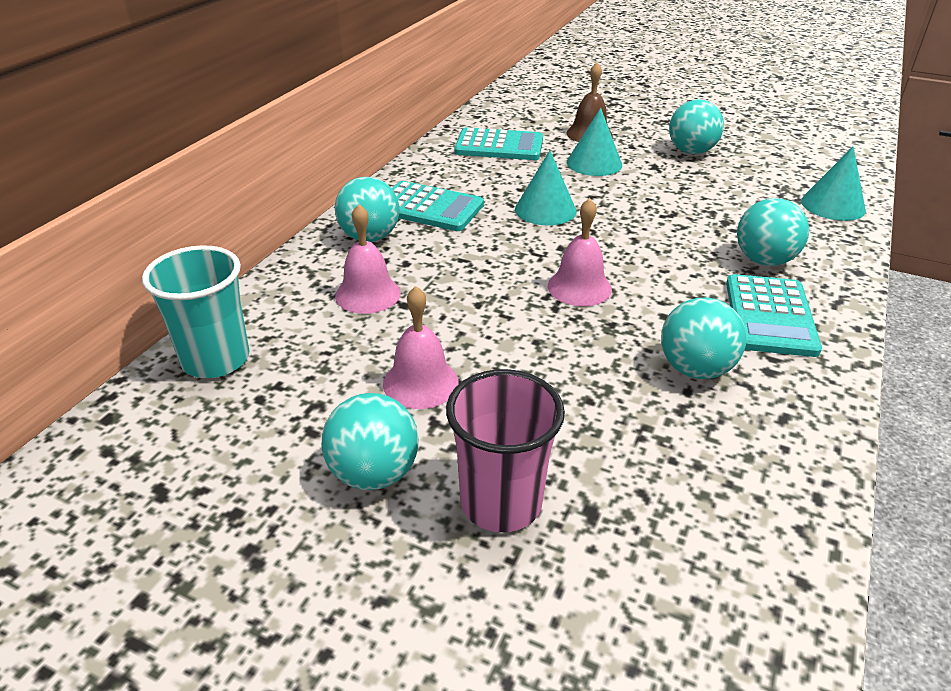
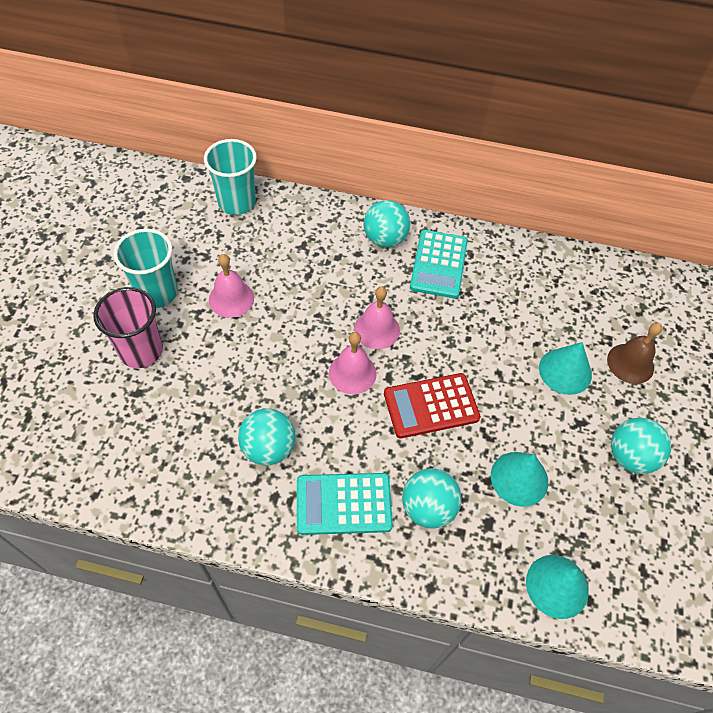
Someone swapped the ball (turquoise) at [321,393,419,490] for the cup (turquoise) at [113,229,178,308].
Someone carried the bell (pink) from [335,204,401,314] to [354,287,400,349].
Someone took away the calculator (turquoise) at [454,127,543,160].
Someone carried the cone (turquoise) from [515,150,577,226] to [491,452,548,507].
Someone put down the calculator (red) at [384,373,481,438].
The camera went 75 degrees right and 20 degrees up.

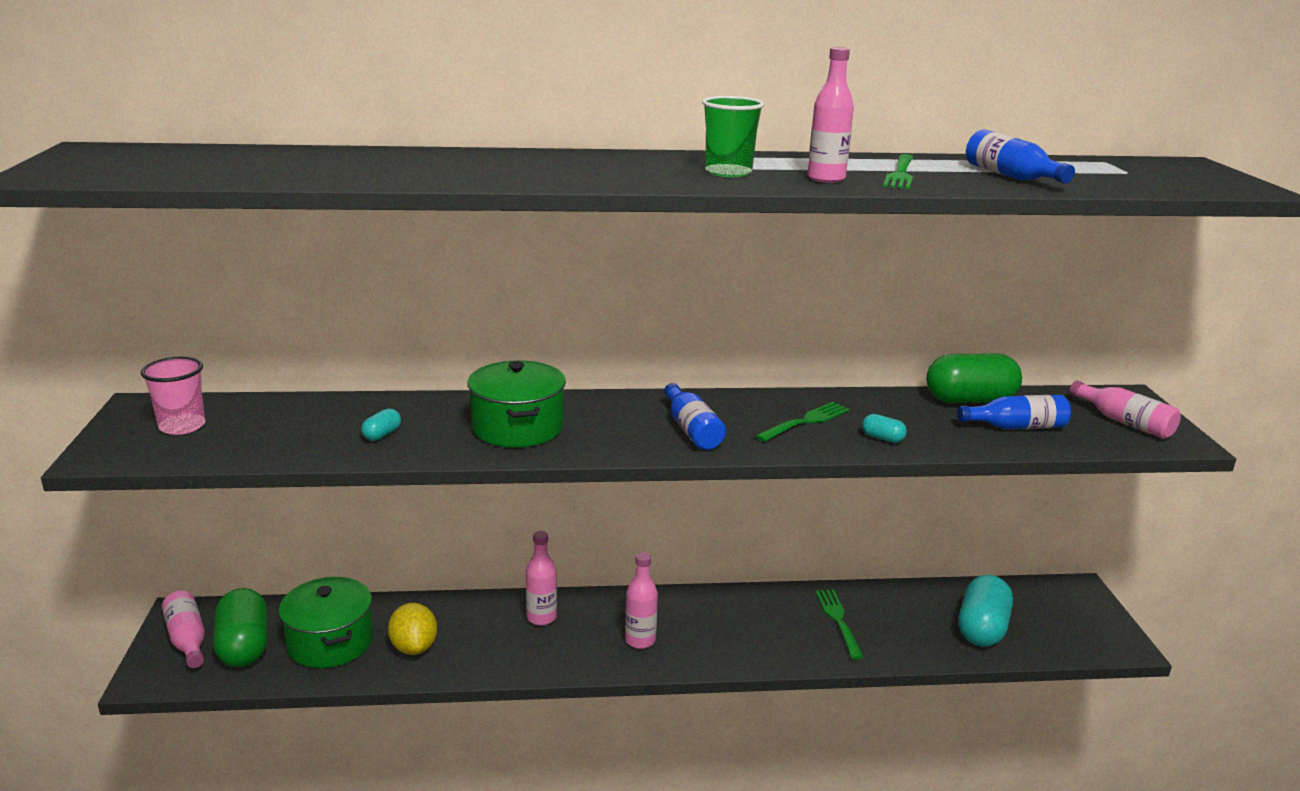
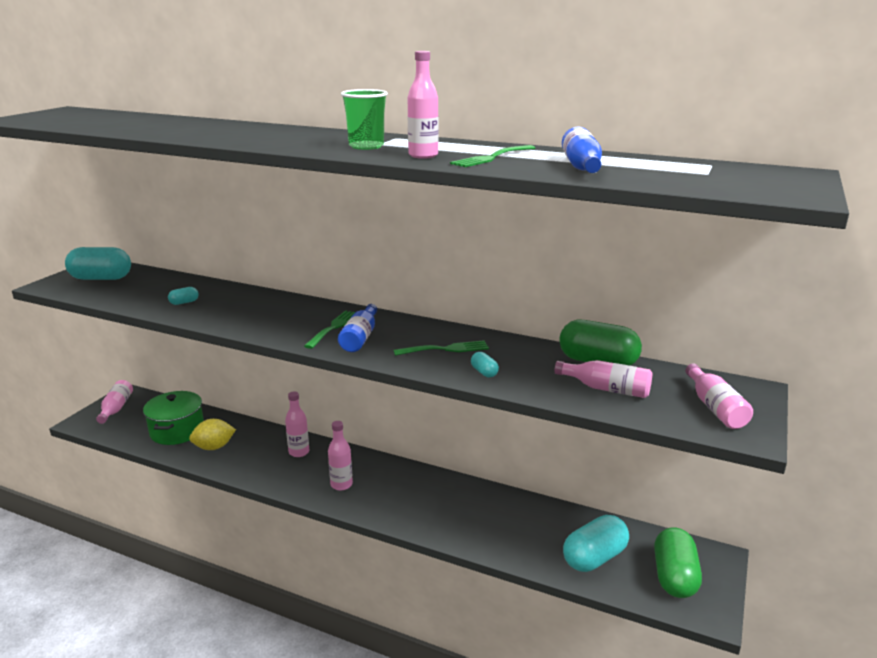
Someone swapped the cup (pink) at [141,357,205,435] for the capsule (turquoise) at [65,247,131,280].
Someone carried the capsule (green) from [213,588,268,667] to [654,528,702,598].
Someone rotated the lemon (yellow) at [388,603,437,655] by 60 degrees clockwise.
Someone took away the pot (green) at [467,361,566,447].
Someone carried the fork (green) from [815,589,864,660] to [304,310,355,349].
Someone repainted the bottle (blue) at [957,395,1071,429], which became the bottle (pink) at [554,360,652,398].
The camera went 30 degrees right and 0 degrees up.

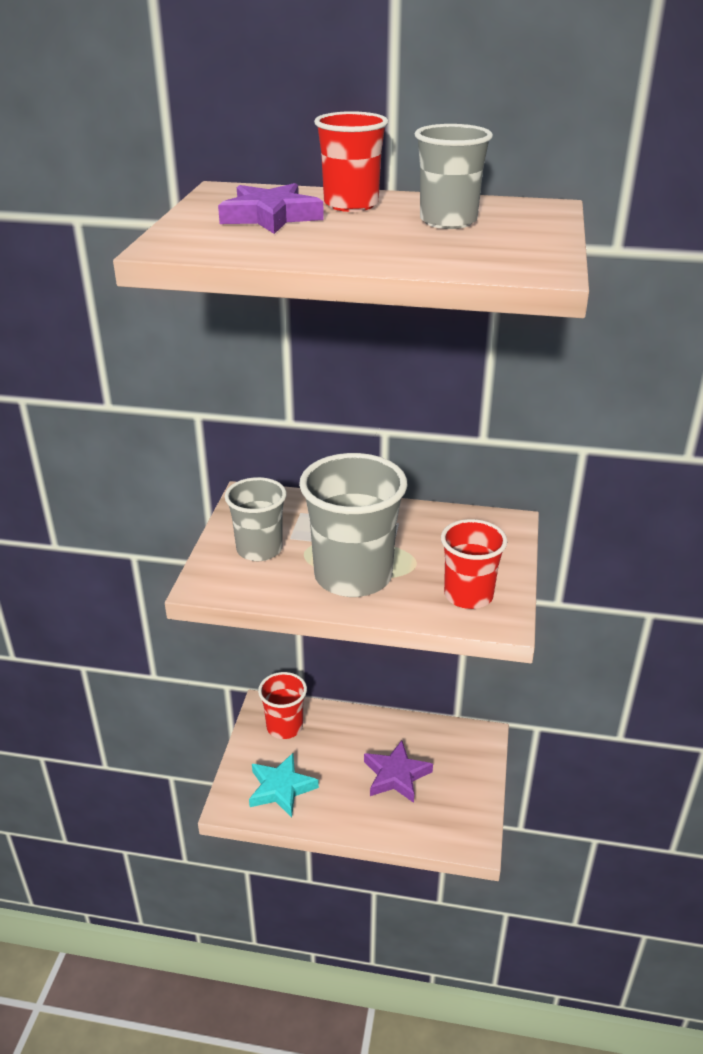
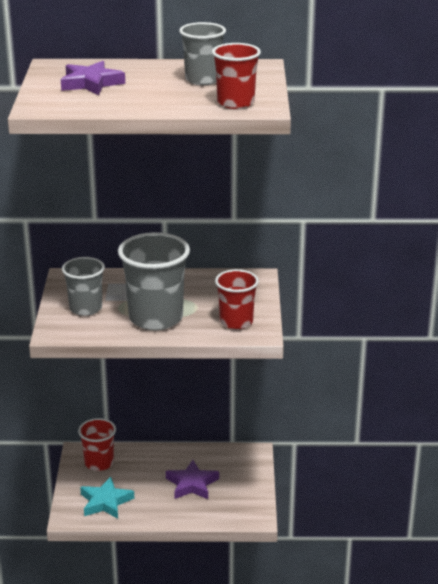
Someone carried the cup (red) from [314,111,388,212] to [212,43,261,109].
The camera went 10 degrees left and 5 degrees down.

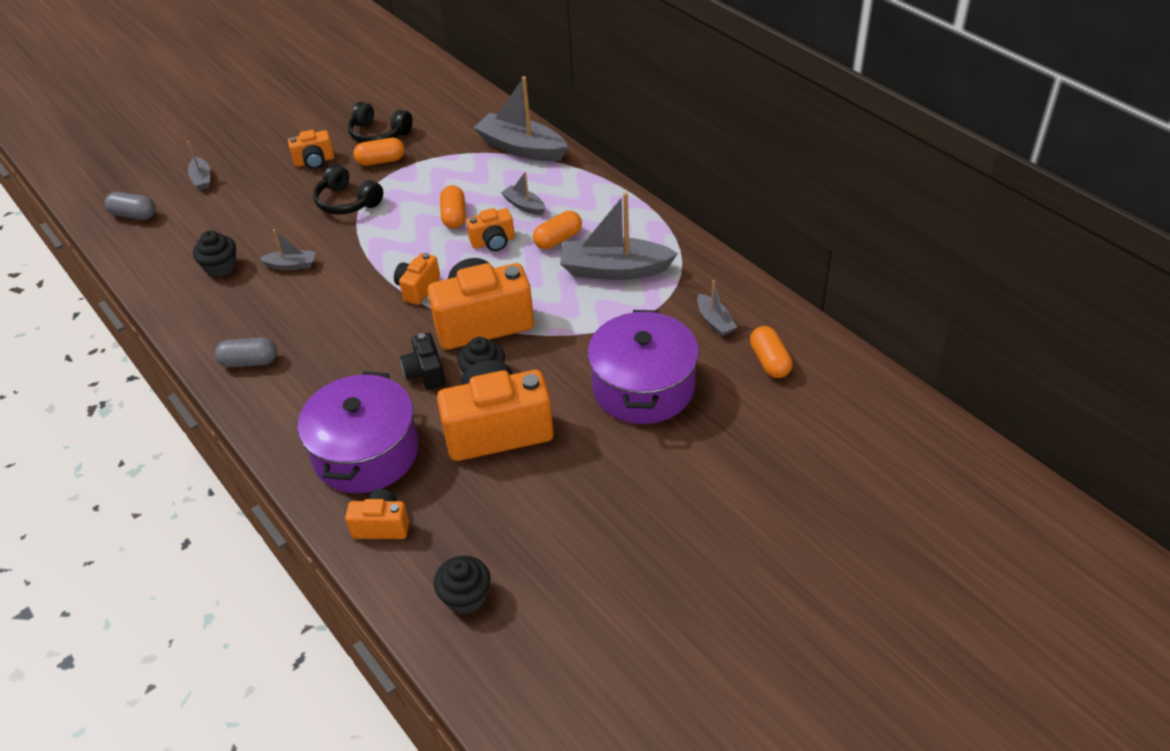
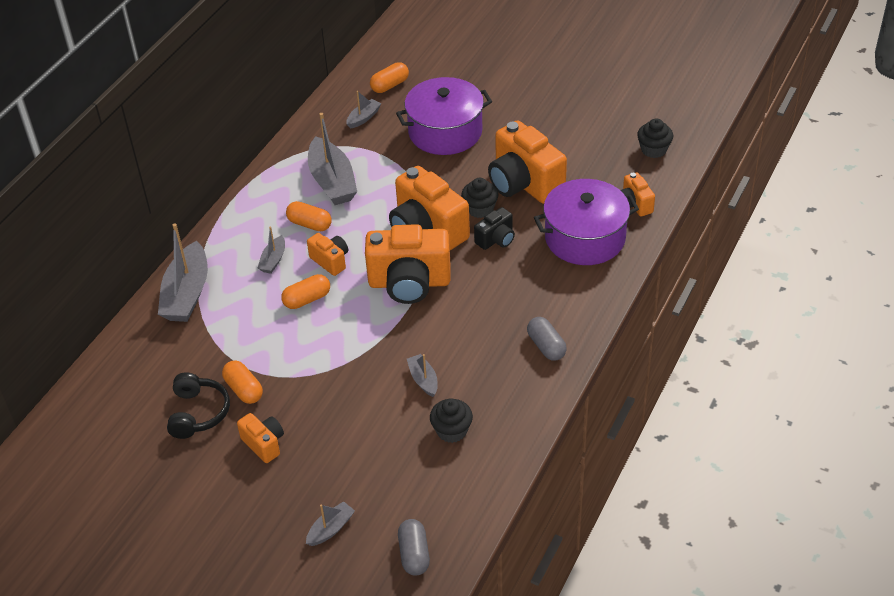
Someone took away the headphones (black) at [313,164,383,215].
Someone scaled the camera (orange) at [394,253,440,305] by 2.00.
The camera went 115 degrees left and 0 degrees up.

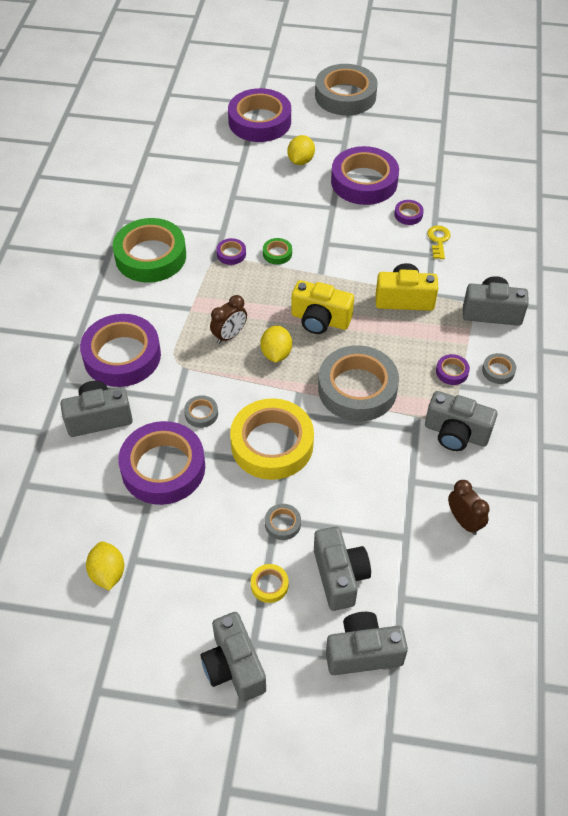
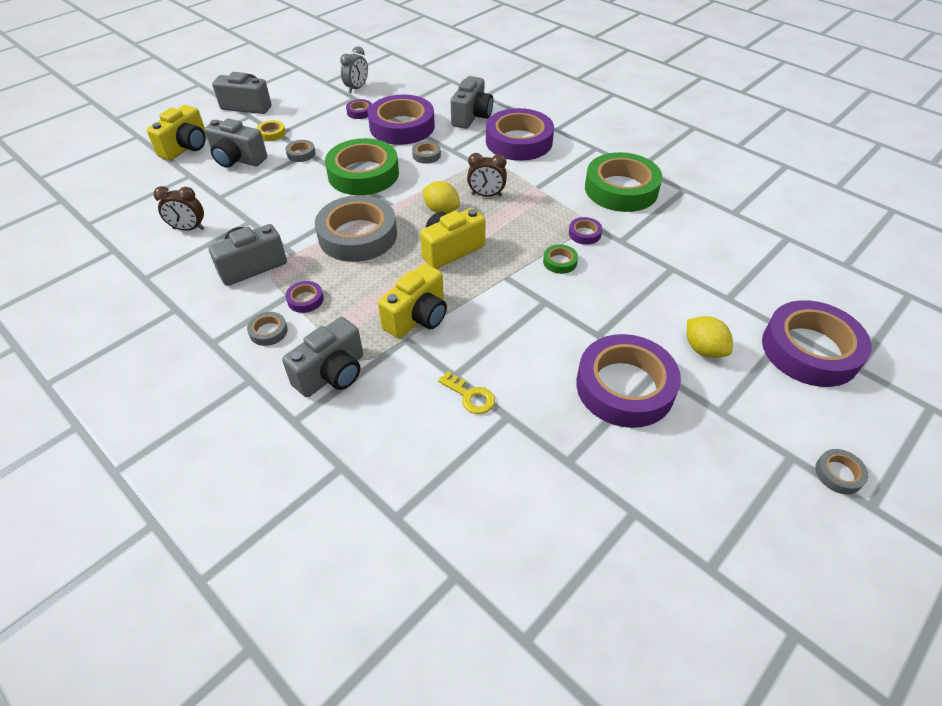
Someone swapped the lemon (yellow) at [86,541,124,591] for the clock (grey) at [340,46,368,93].
Someone rotated the clock (brown) at [210,295,247,344] by 75 degrees counterclockwise.
Someone repainted the tape (yellow) at [230,398,314,480], which became the tape (green) at [325,138,399,195].
Someone scaled the tape (grey) at [315,64,378,116] by 0.41.
Someone repainted the camera (grey) at [326,612,408,675], which became the camera (yellow) at [147,105,206,160].
Someone carried the tape (purple) from [394,200,424,225] to [346,99,372,119].
The camera went 125 degrees right and 5 degrees down.

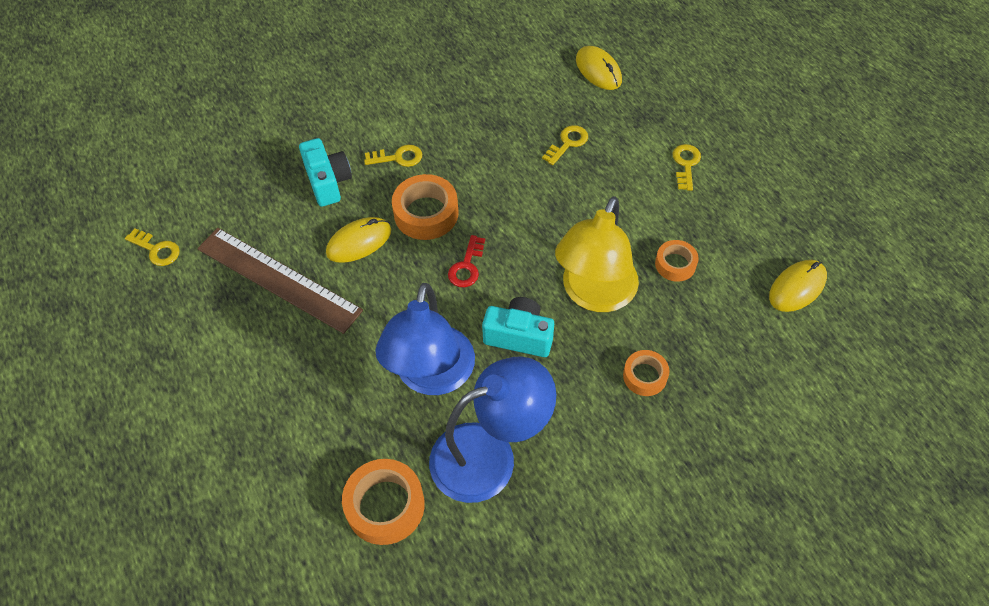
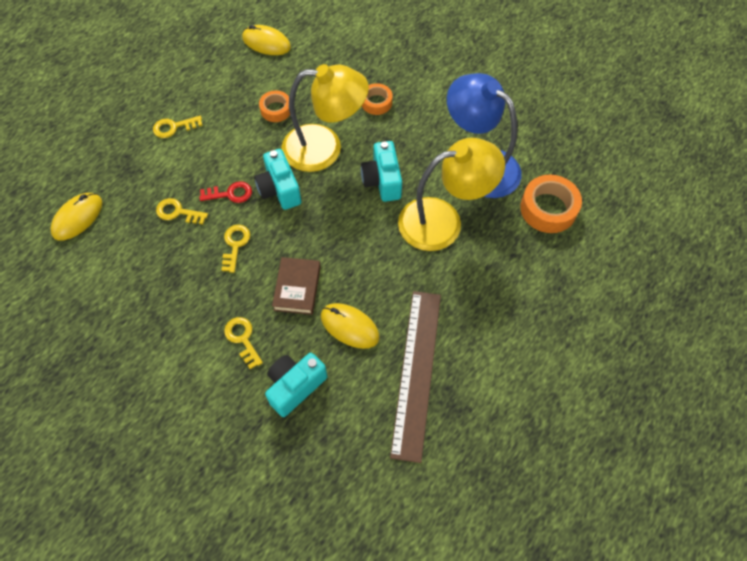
Someone carried the key (yellow) from [125,228,180,266] to [221,225,250,273].
Someone repainted the lamp (blue) at [375,283,475,395], which became the lamp (yellow) at [398,138,505,251].
Someone swapped the tape (orange) at [392,174,459,240] for the book (brown) at [272,257,321,315].
Someone carried the key (red) from [448,235,485,287] to [199,181,252,203].
Someone put down the camera (turquoise) at [254,149,301,210].
The camera went 115 degrees left and 5 degrees up.

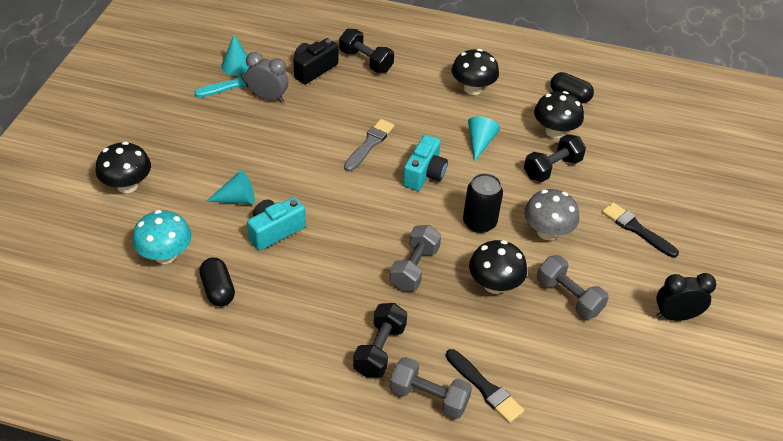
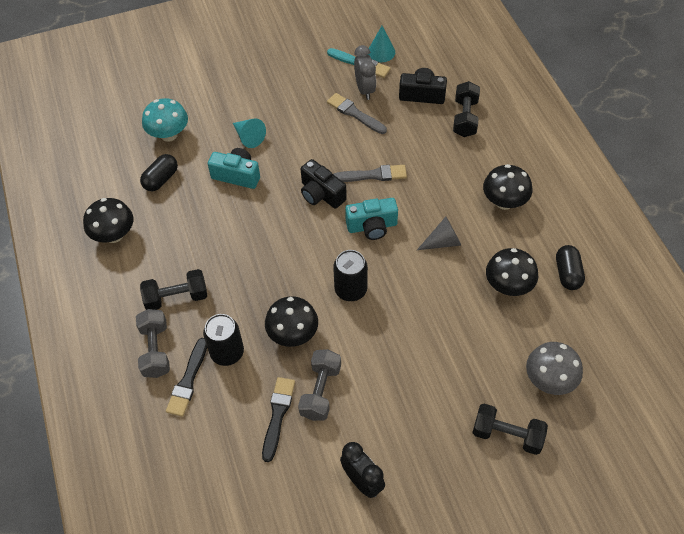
Someone carried the mushroom (black) from [96,142,151,193] to [83,198,133,243].
Someone took away the dumbbell (grey) at [389,225,441,291].
Someone repainted the cone (turquoise) at [468,117,500,162], which became the cone (grey) at [417,217,461,250].
Someone carried the dumbbell (black) from [524,134,586,182] to [472,404,548,455].
Someone carried the mushroom (grey) from [524,189,579,240] to [526,342,583,395].
Someone carried the brush (black) from [602,202,679,258] to [262,377,295,462].
Someone put down the can (black) at [203,314,244,366].
Someone put down the camera (black) at [301,159,347,209].
Someone put down the brush (grey) at [327,93,387,134].
The camera went 60 degrees right and 10 degrees up.

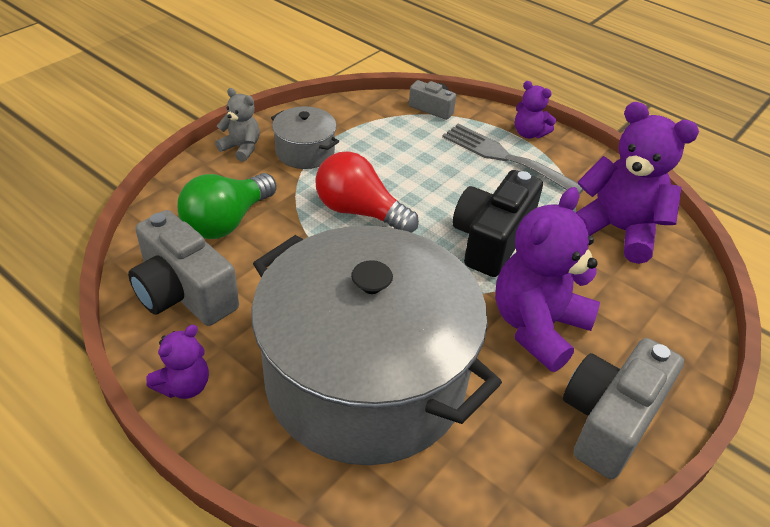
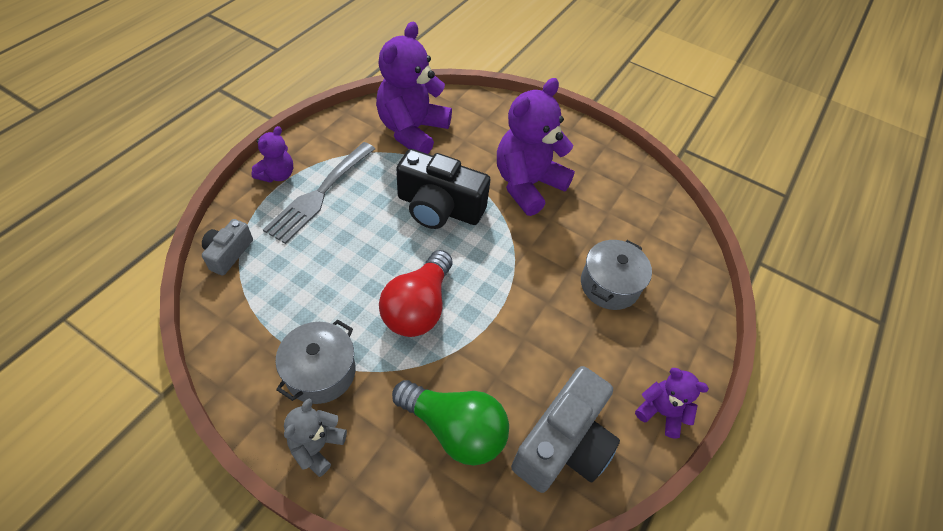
Someone scaled the pot (grey) at [251,225,502,465] by 0.40.
Someone rotated the teddy bear (purple) at [495,187,600,372] by 105 degrees clockwise.
Someone took away the camera (grey) at [563,338,684,479].
The camera went 100 degrees left and 10 degrees up.

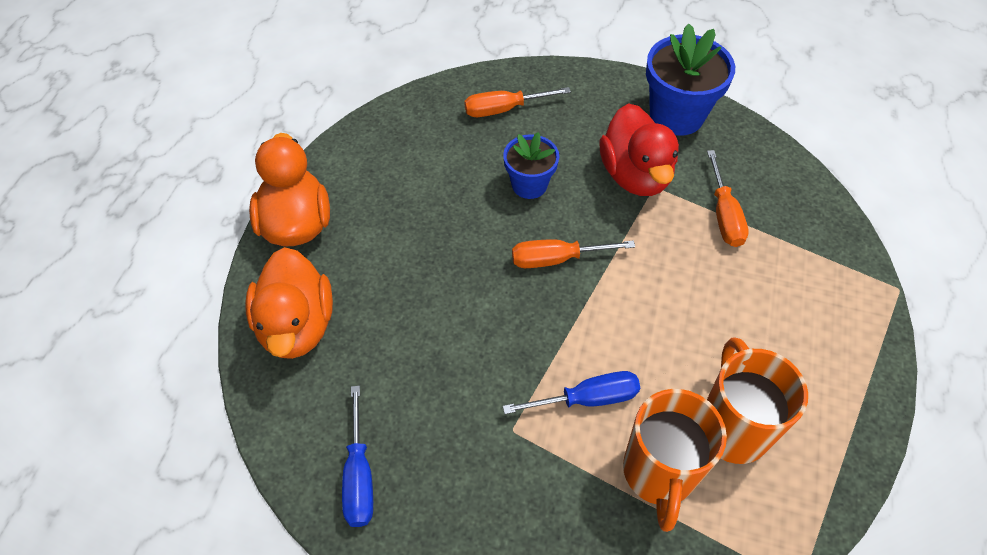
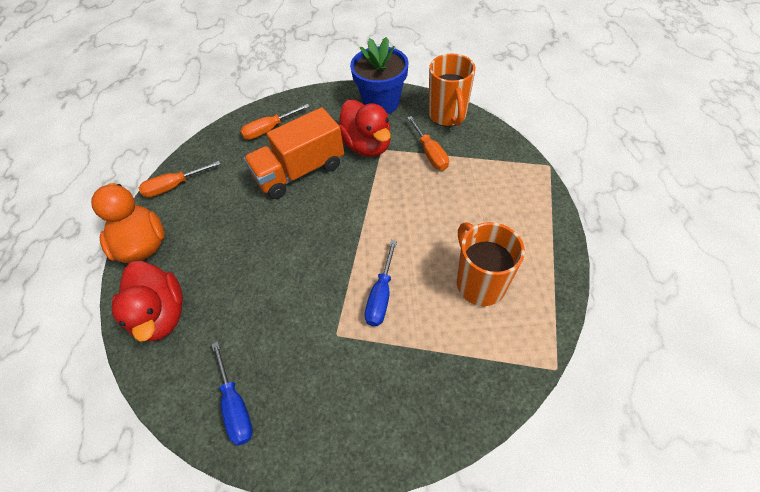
Someone repainted the duck (orange) at [245,247,333,359], which became the duck (red) at [112,261,183,342].
Someone swapped the flower pot (blue) at [503,132,559,199] for the truck (orange) at [244,107,344,199].
Someone rotated the screwdriver (blue) at [503,371,640,414] by 135 degrees clockwise.
Someone carried the screwdriver (orange) from [512,239,635,268] to [139,161,220,197].
Someone carried the mug (orange) from [623,389,727,532] to [429,54,475,127].
The camera went 15 degrees left and 0 degrees up.

